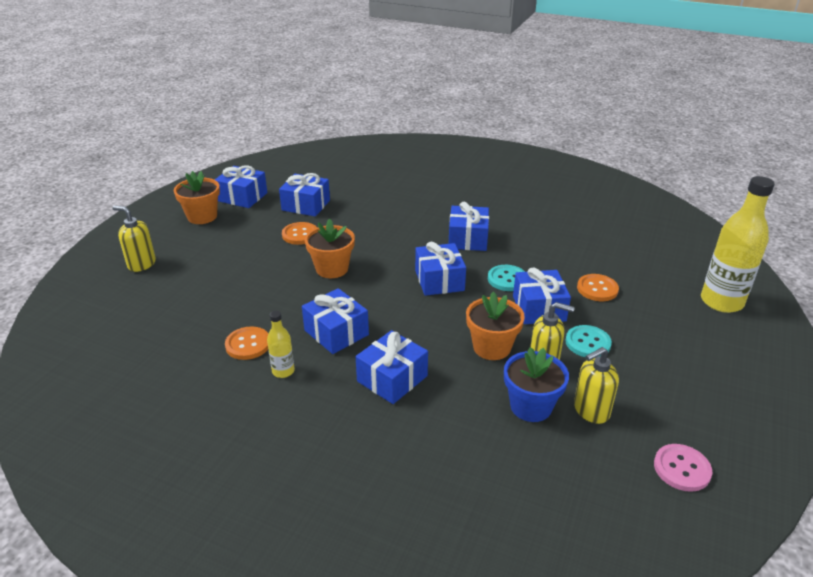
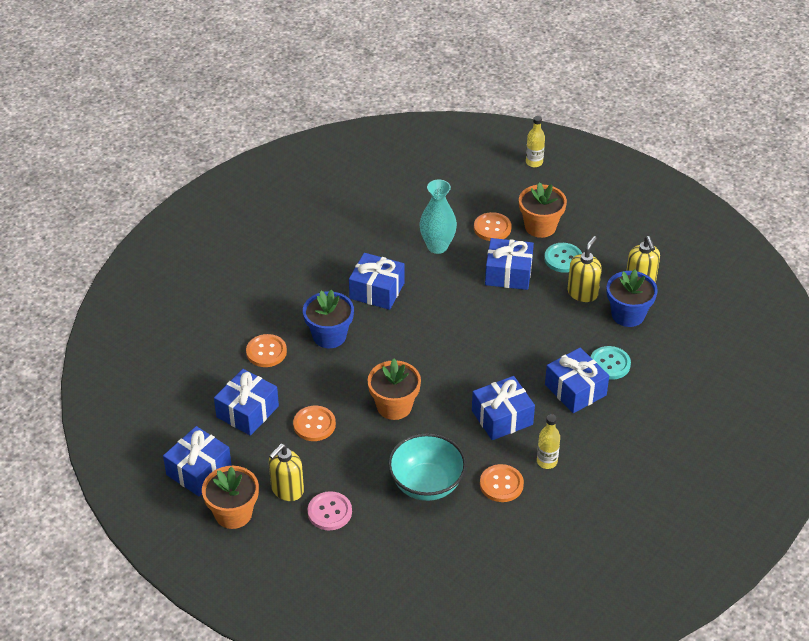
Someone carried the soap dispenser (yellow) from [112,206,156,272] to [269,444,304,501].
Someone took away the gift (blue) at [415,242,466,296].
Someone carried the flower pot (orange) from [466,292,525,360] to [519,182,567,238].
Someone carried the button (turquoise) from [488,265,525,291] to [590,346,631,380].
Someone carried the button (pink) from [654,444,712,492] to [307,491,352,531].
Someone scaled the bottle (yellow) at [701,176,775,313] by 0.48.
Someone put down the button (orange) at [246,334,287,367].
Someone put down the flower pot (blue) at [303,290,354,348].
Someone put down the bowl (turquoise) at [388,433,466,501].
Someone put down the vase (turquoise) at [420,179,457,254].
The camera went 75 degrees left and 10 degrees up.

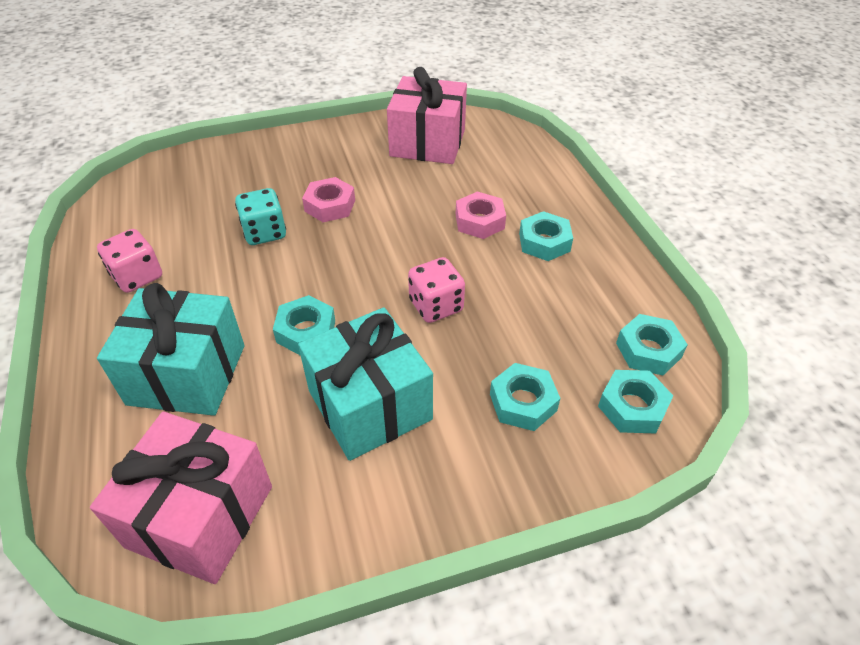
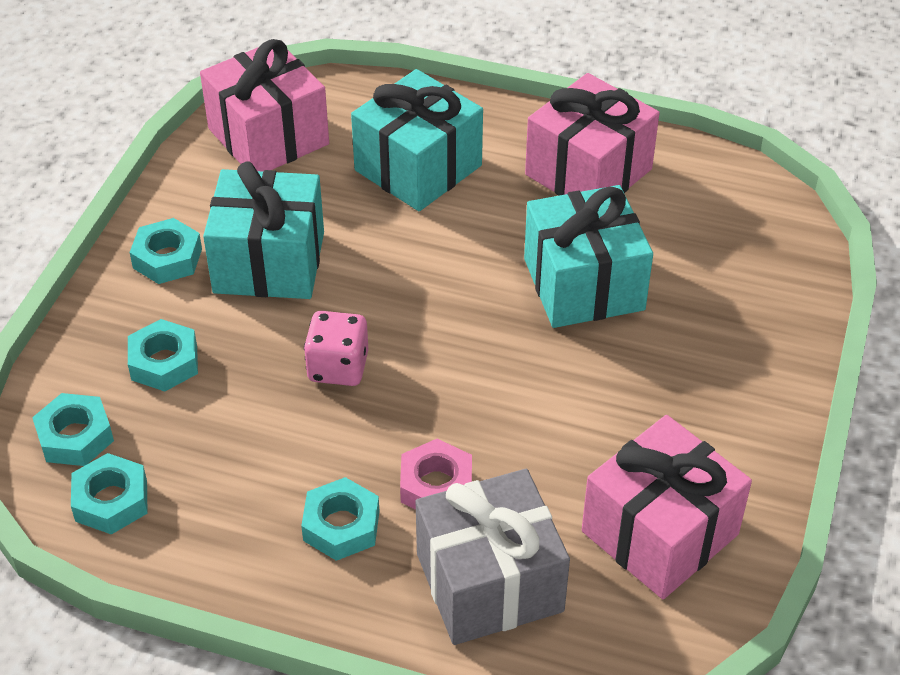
Someone swapped the dice (pink) at [97,229,162,293] for the gift (pink) at [525,73,659,196].
Someone swapped the dice (turquoise) at [235,188,286,245] for the gift (turquoise) at [524,185,653,328].
Someone carried the nut (turquoise) from [273,295,335,356] to [129,218,202,284].
Someone took away the nut (pink) at [302,177,355,222].
Someone put down the gift (grey) at [416,469,570,645].
The camera went 125 degrees right and 0 degrees up.

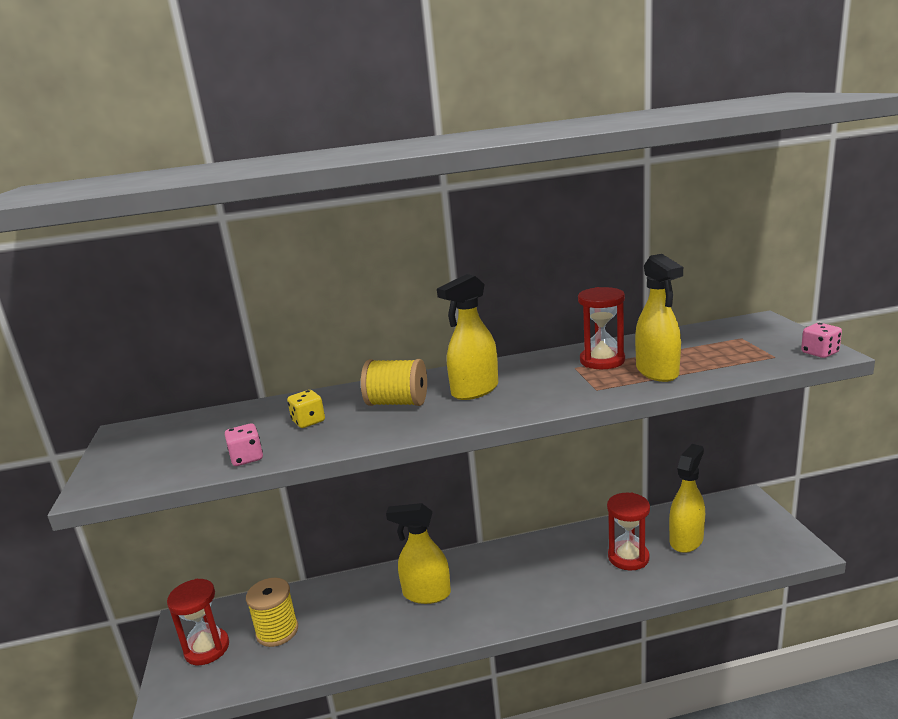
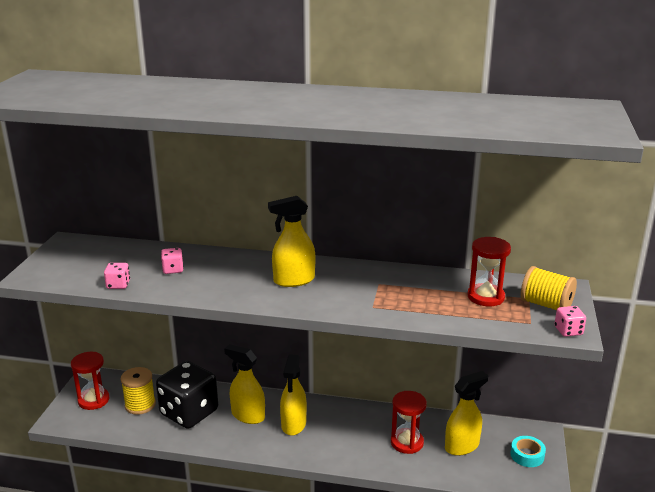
Someone repainted the dice (yellow) at [287,390,325,428], which became the dice (pink) at [161,248,184,274].
Someone carried the spool (yellow) from [361,359,427,406] to [521,266,577,310].
Someone carried the hourglass (red) from [578,287,625,369] to [467,237,511,306].
Someone carried the spray bottle (yellow) from [635,254,683,382] to [280,354,307,436].
Someone put down the dice (black) at [156,361,218,429].
Someone put down the tape (turquoise) at [510,436,546,467].
The camera went 20 degrees right and 5 degrees up.

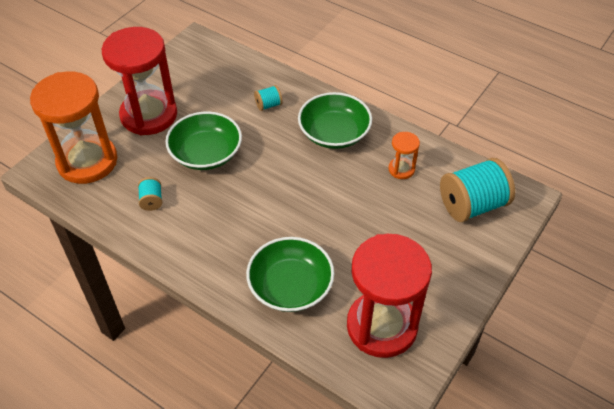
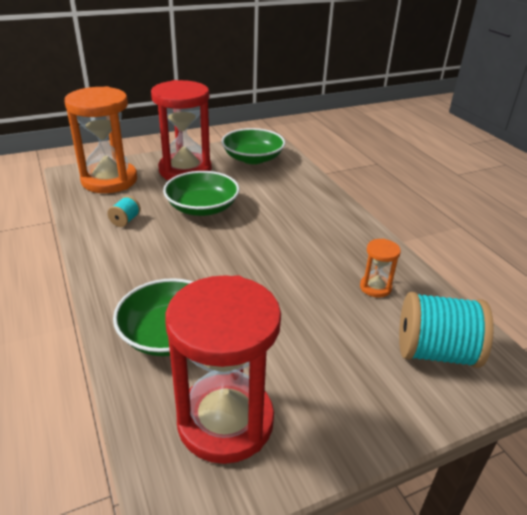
Someone took away the spool (turquoise) at [254,85,283,111].
Someone carried the bowl (green) from [298,92,372,149] to [221,128,285,164].
The camera went 30 degrees right and 15 degrees down.

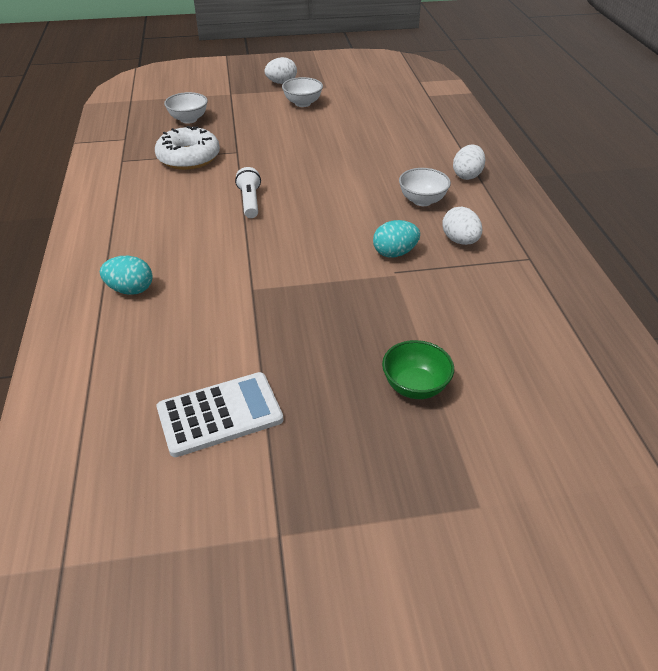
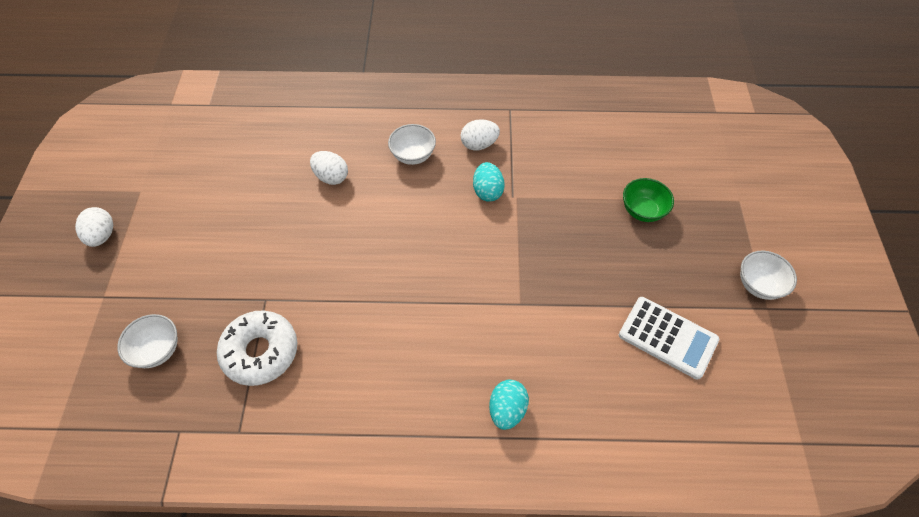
Someone rotated the calculator (white) at [157,372,283,457] by 135 degrees clockwise.
Someone took away the flashlight (white) at [235,167,261,218].
Someone carried the bowl (white) from [282,77,323,107] to [740,251,797,300].
Someone carried the egg (white) from [453,145,486,180] to [310,151,348,185].
The camera went 80 degrees left and 15 degrees up.

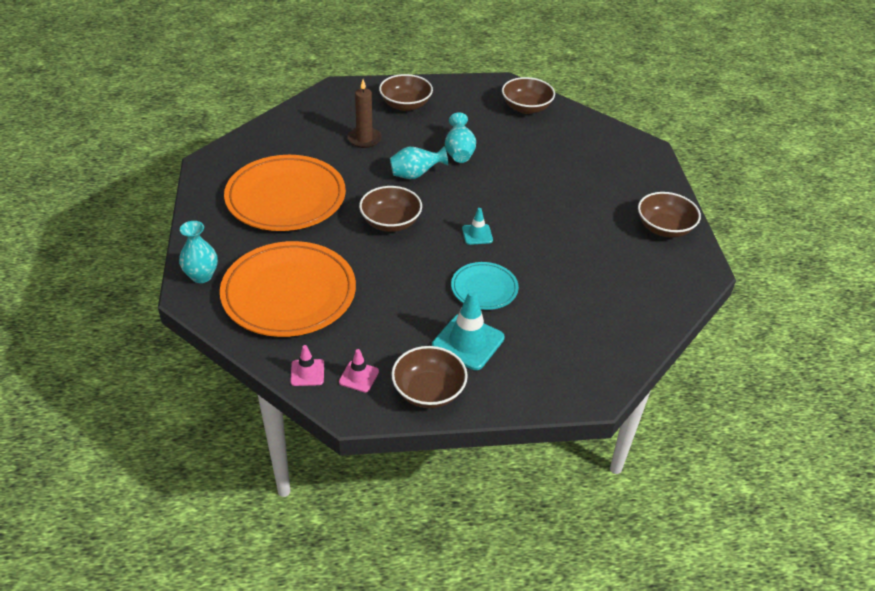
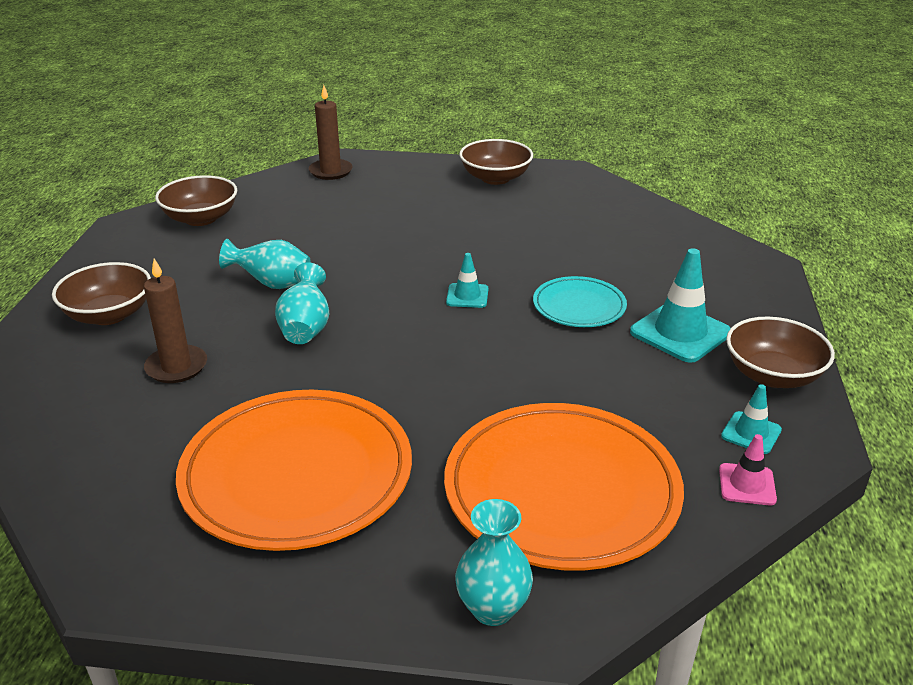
Someone repainted the traffic cone (pink) at [339,349,379,392], which became the traffic cone (turquoise) at [721,384,782,454].
Someone took away the bowl (brown) at [359,186,422,232].
Someone put down the candle (brown) at [308,85,353,180].
The camera went 75 degrees left and 10 degrees down.

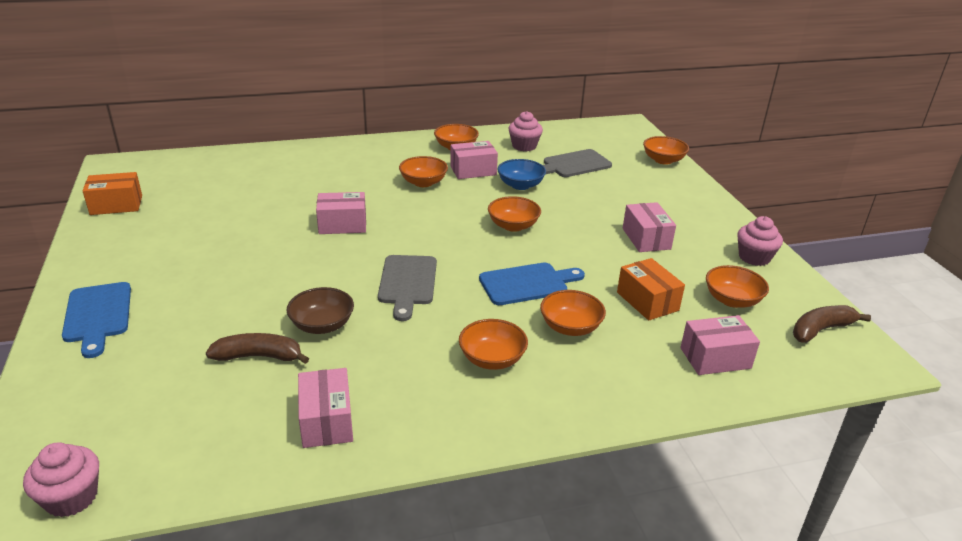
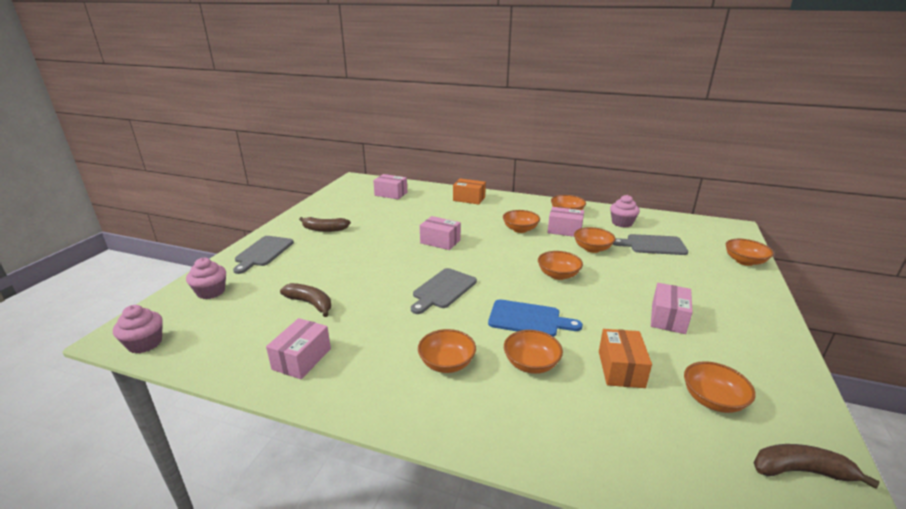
Someone repainted the cutting board (blue) at [62,282,131,358], which became the cutting board (grey) at [233,236,294,274].
Someone carried the box (orange) from [83,172,142,215] to [453,179,486,204].
Someone took away the bowl (brown) at [287,287,354,334].
Someone repainted the bowl (blue) at [497,159,546,190], which became the bowl (orange) at [574,227,615,253].
Someone carried the box (pink) from [680,315,760,375] to [373,174,407,199].
Someone carried the cupcake (pink) from [737,216,783,266] to [186,258,226,299].
Someone put down the banana (brown) at [299,217,351,232].
The camera went 35 degrees right and 5 degrees down.

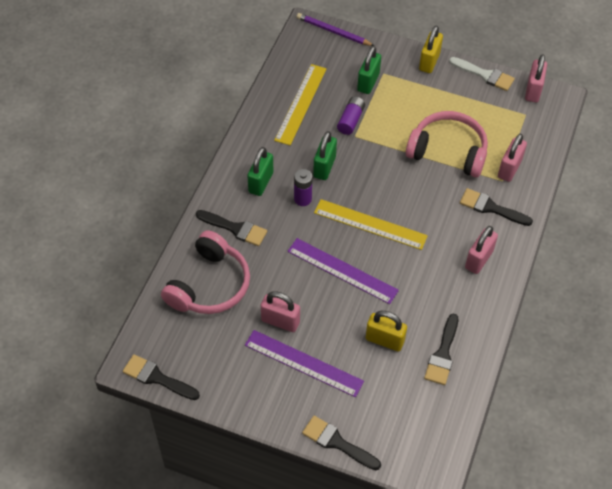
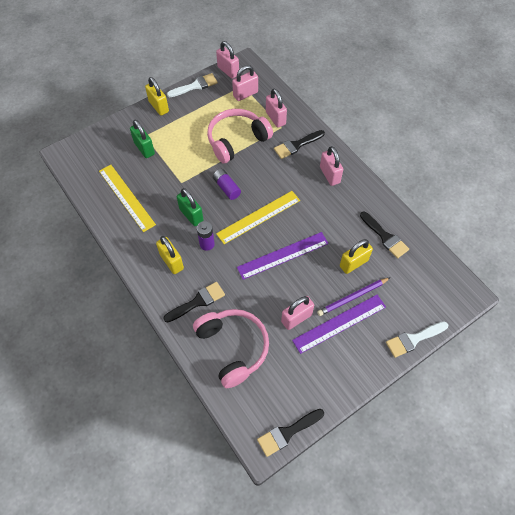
Someone repainted the padlock (green) at [247,147,273,196], which became the padlock (yellow) at [156,236,184,274].
Someone carried the pencil (purple) from [297,13,374,46] to [317,277,391,316].
Someone repainted the brush (black) at [302,416,381,470], which became the brush (white) at [386,321,448,358].
Someone carried the battery (purple) from [337,97,365,135] to [213,169,241,200].
Someone put down the padlock (pink) at [232,65,258,101].
The camera went 55 degrees left and 5 degrees up.

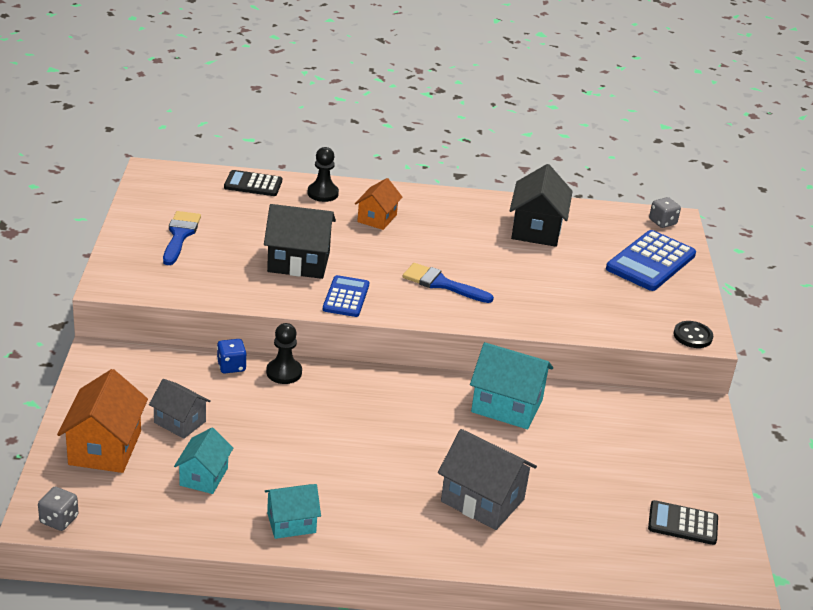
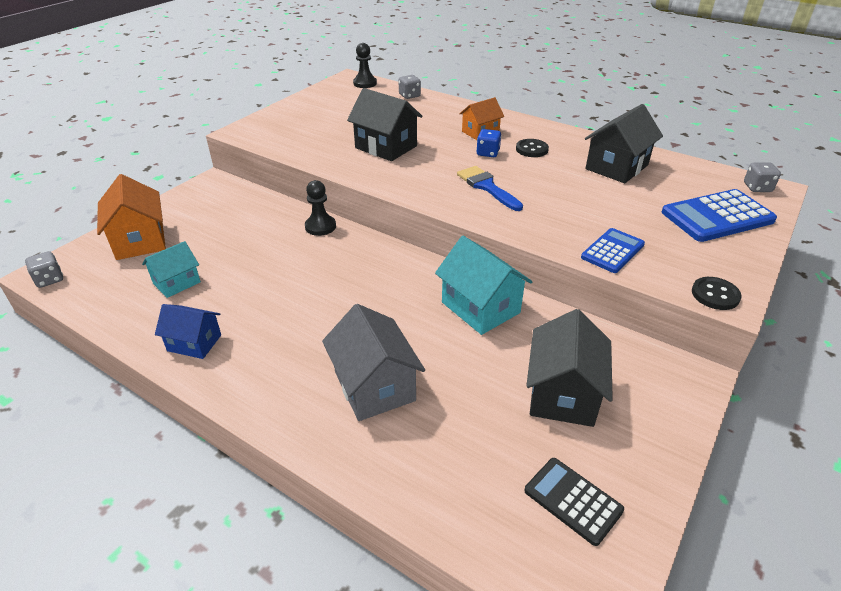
Someone rotated the house (orange) at [57,369,148,473] by 60 degrees counterclockwise.
Someone took away the house (grey) at [149,379,211,439].
Someone took away the brush (blue) at [163,211,201,265].
Someone carried the dice (blue) from [217,339,246,373] to [476,129,501,157].
Someone swapped the calculator (black) at [224,170,282,196] for the dice (grey) at [399,75,421,99].
Someone repainted the house (turquoise) at [265,484,321,539], which became the house (blue) at [155,304,221,359].
Someone carried the pawn (black) from [307,147,339,202] to [353,43,377,88].
Someone carried the calculator (blue) from [323,275,369,317] to [581,228,645,273].
Someone put down the button (black) at [516,139,549,157].
Someone put down the house (black) at [526,309,613,427].
The camera went 35 degrees right and 5 degrees up.

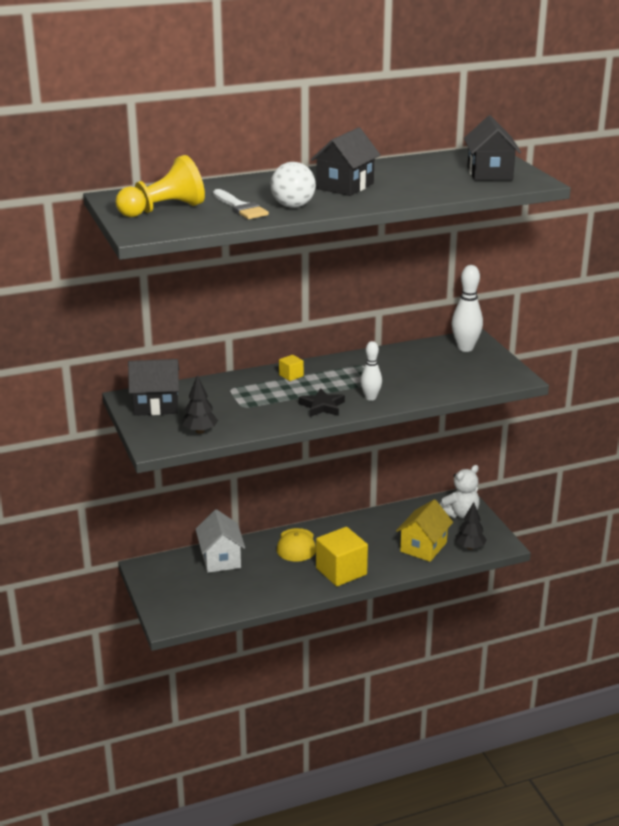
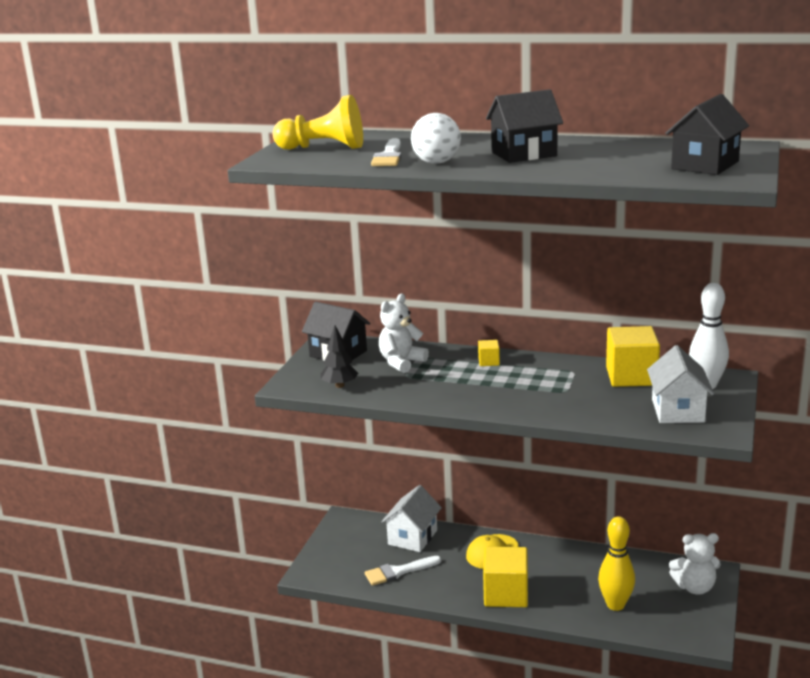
Someone took away the star (black) at [299,388,345,417].
Someone took away the bowling pin (white) at [360,341,382,401].
Someone swapped the house (yellow) at [396,499,453,562] for the bowling pin (yellow) at [598,516,635,611].
Someone took away the tree (black) at [456,502,487,550].
Someone put down the brush (white) at [365,556,441,586].
Someone put down the teddy bear (white) at [379,294,429,373].
Someone put down the cube (yellow) at [606,326,660,387].
Someone put down the house (white) at [647,345,714,423].
The camera went 40 degrees right and 5 degrees down.

